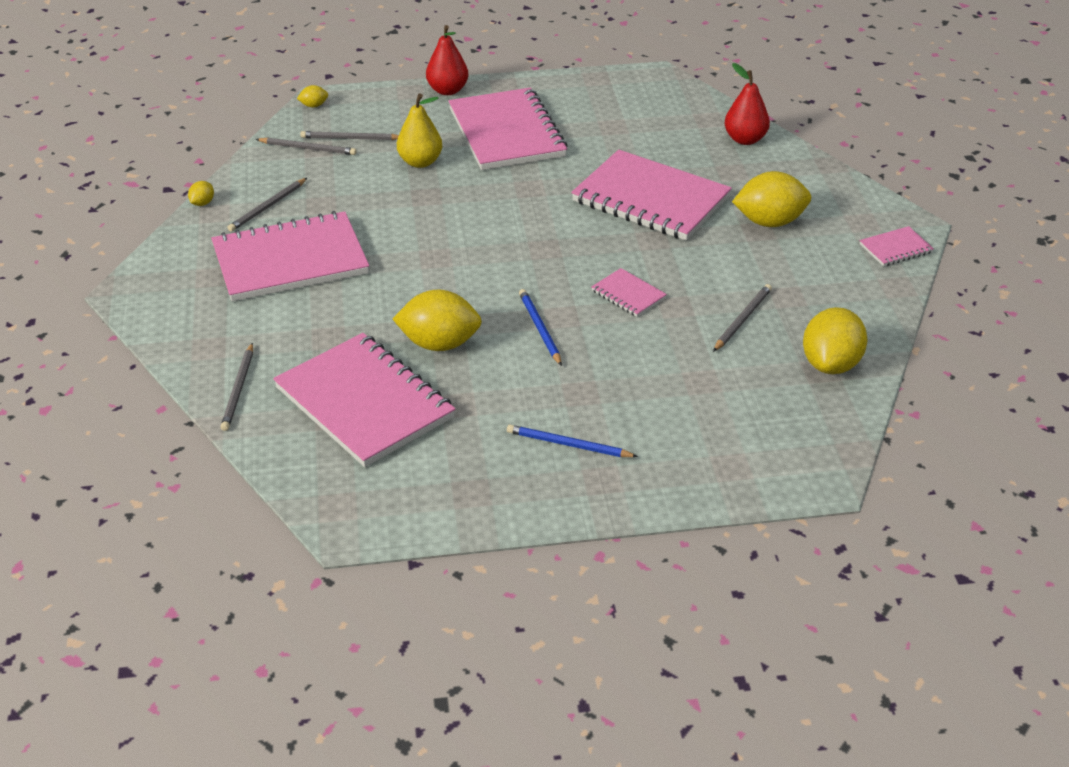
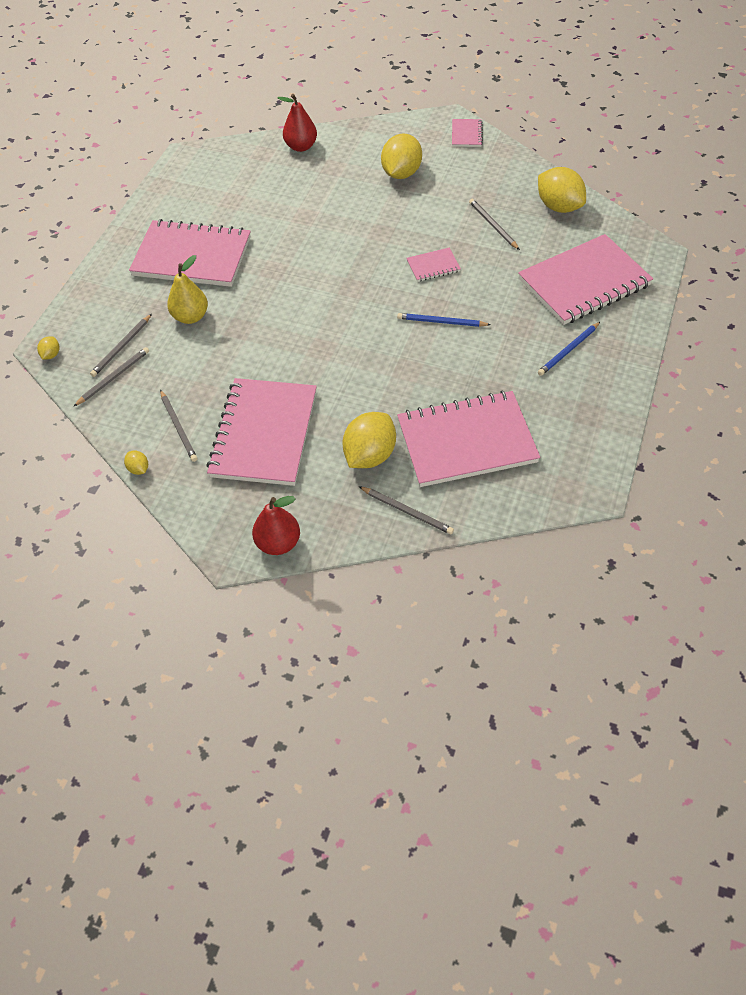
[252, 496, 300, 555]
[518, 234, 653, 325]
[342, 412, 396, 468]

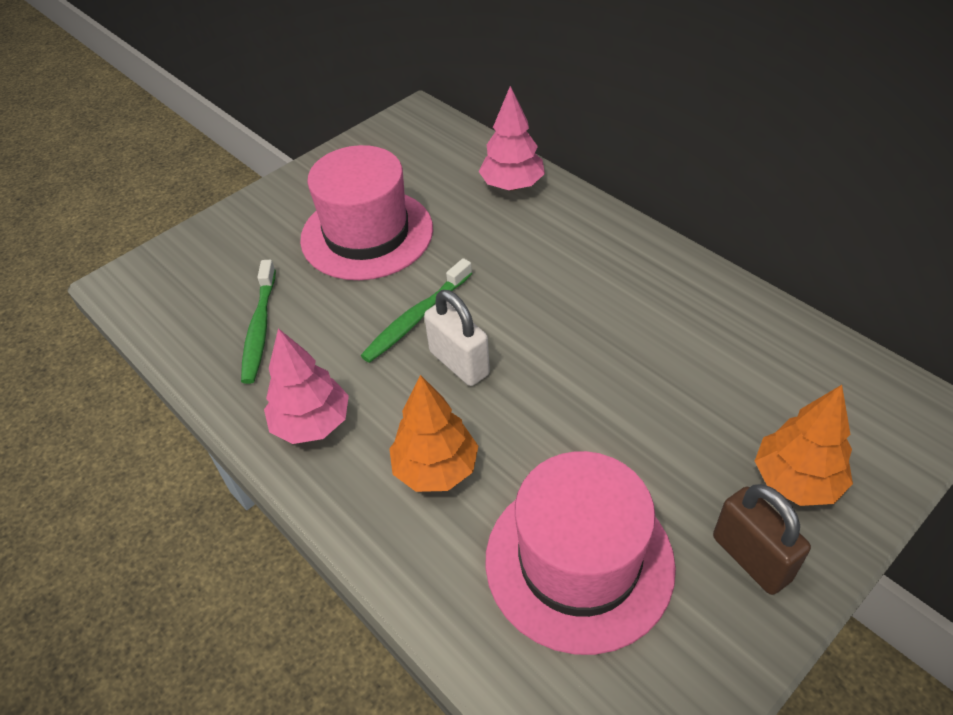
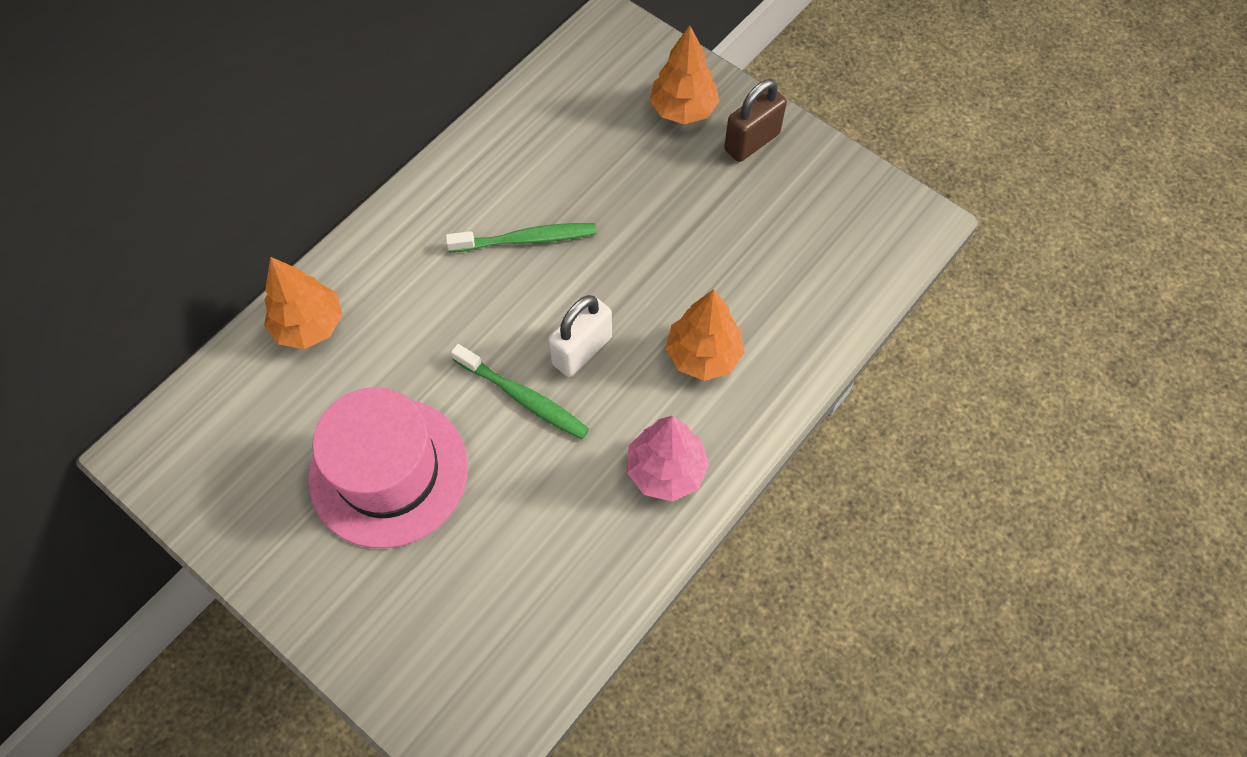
[264, 257, 343, 349]
[446, 223, 597, 252]
[485, 451, 676, 655] (first image)

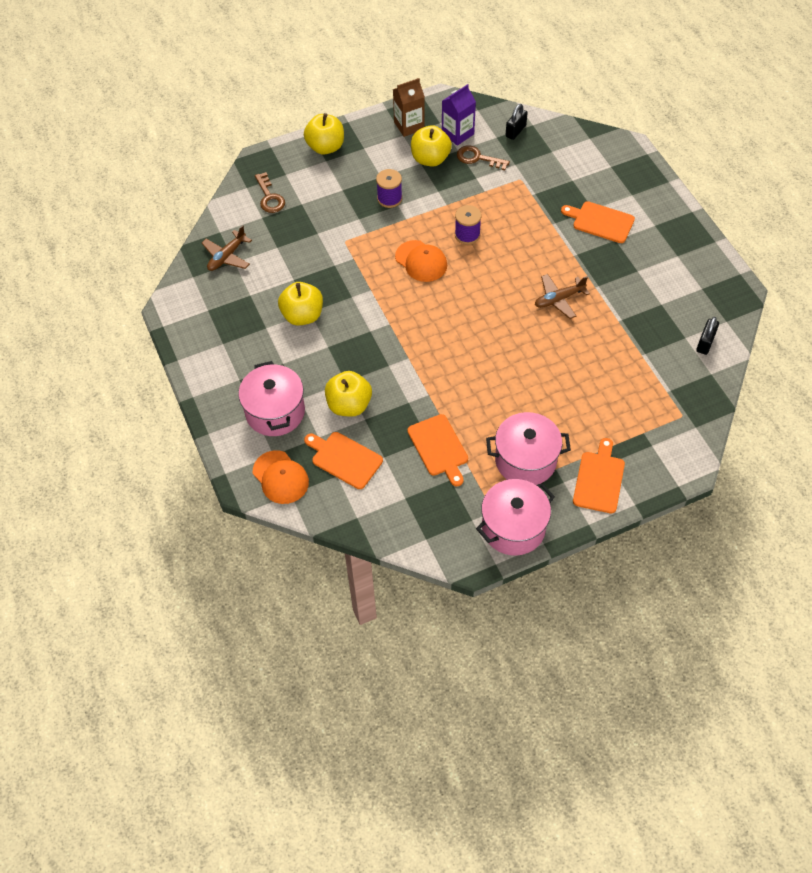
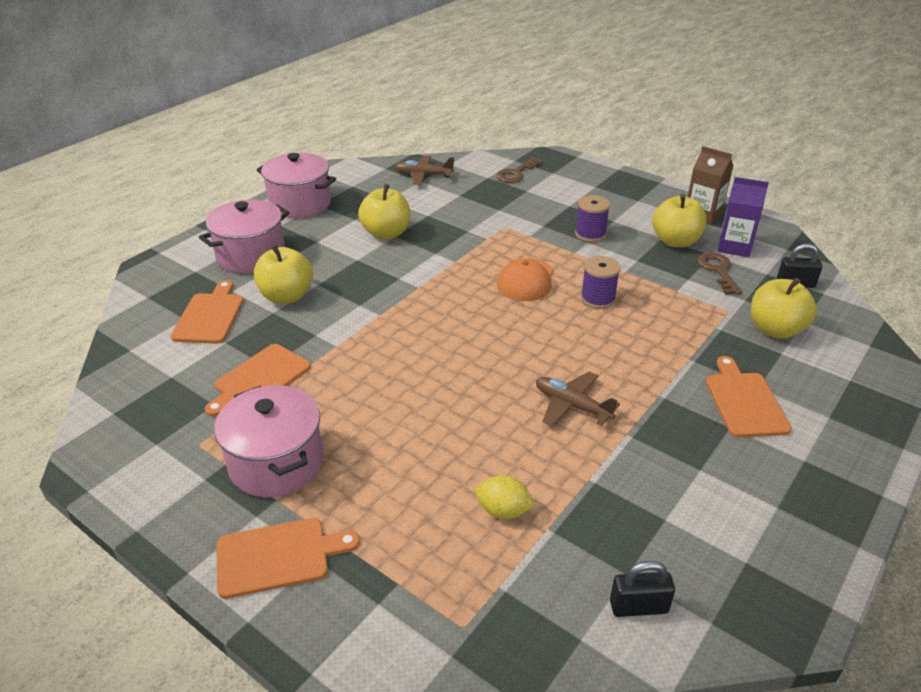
[751, 277, 817, 339]
[253, 450, 309, 504] (first image)
[256, 153, 336, 218]
[475, 475, 536, 519]

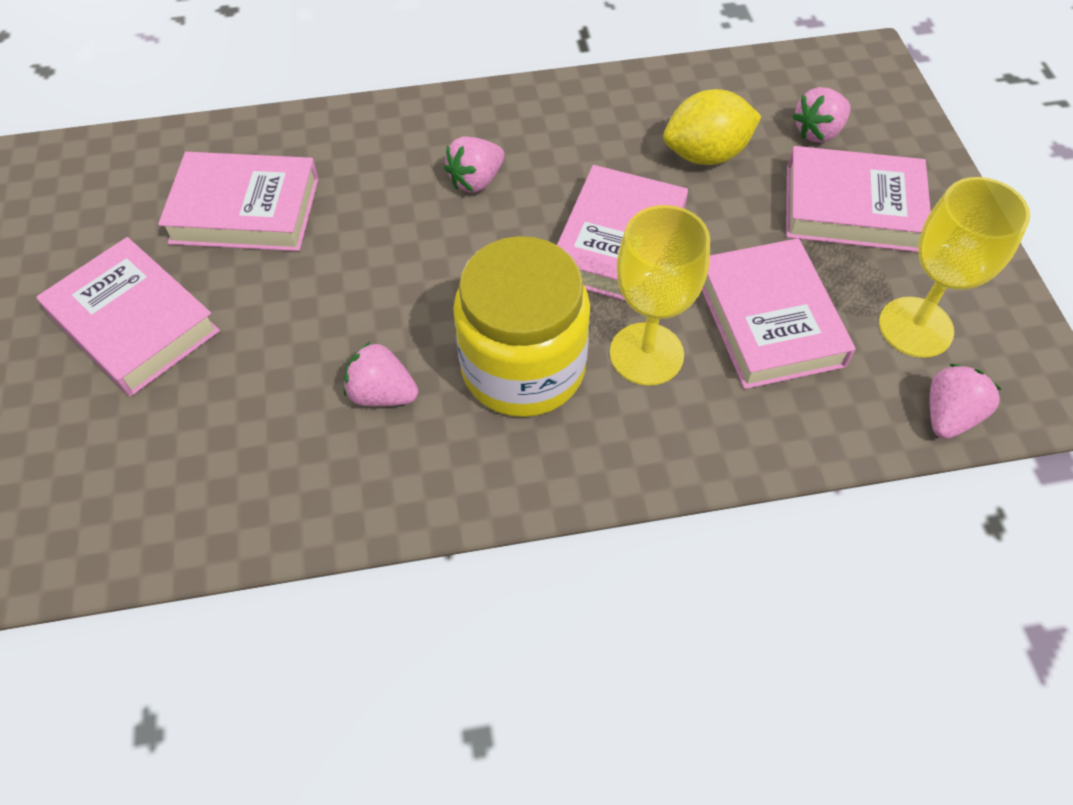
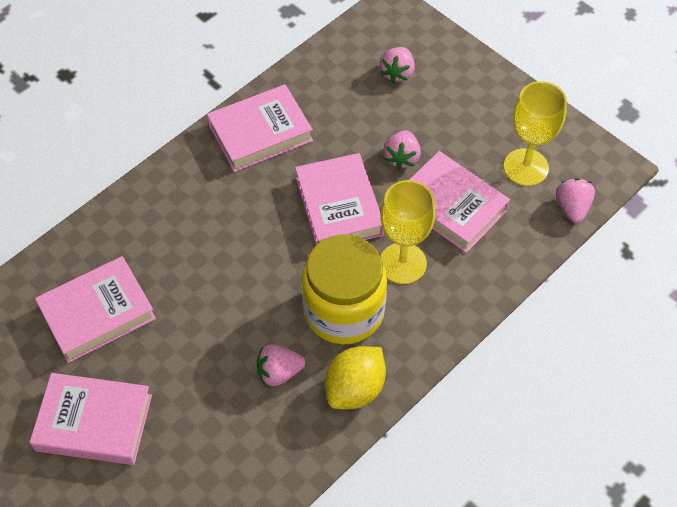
[325, 346, 386, 409]
[383, 130, 421, 170]
[207, 84, 313, 172]

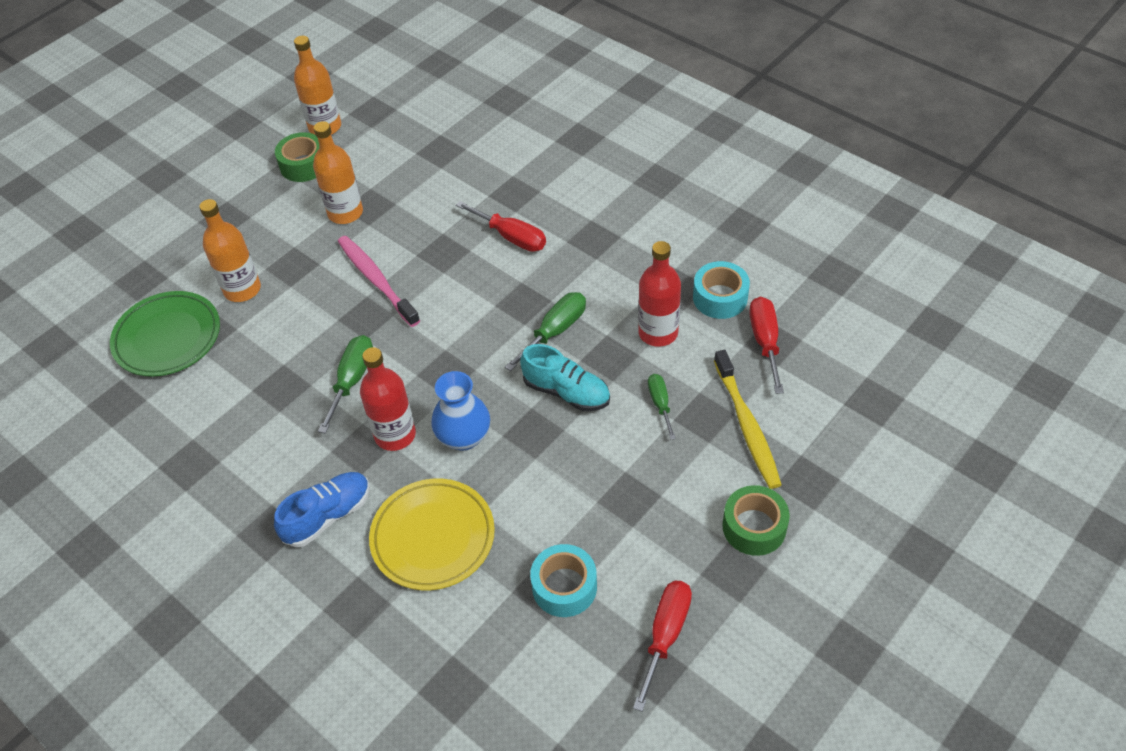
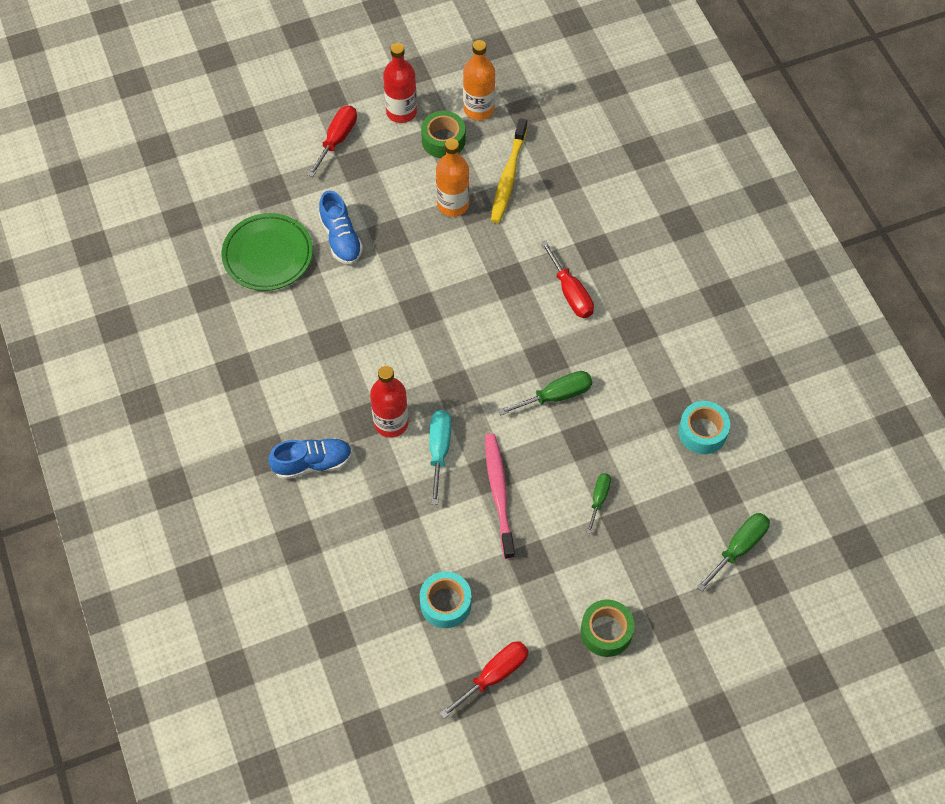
[319, 190, 363, 265]
[485, 434, 515, 559]
[383, 43, 417, 123]
[307, 106, 357, 177]
[696, 513, 770, 592]
[520, 344, 610, 411] (first image)
[491, 118, 527, 223]
[429, 410, 452, 505]
[369, 479, 495, 590] (first image)

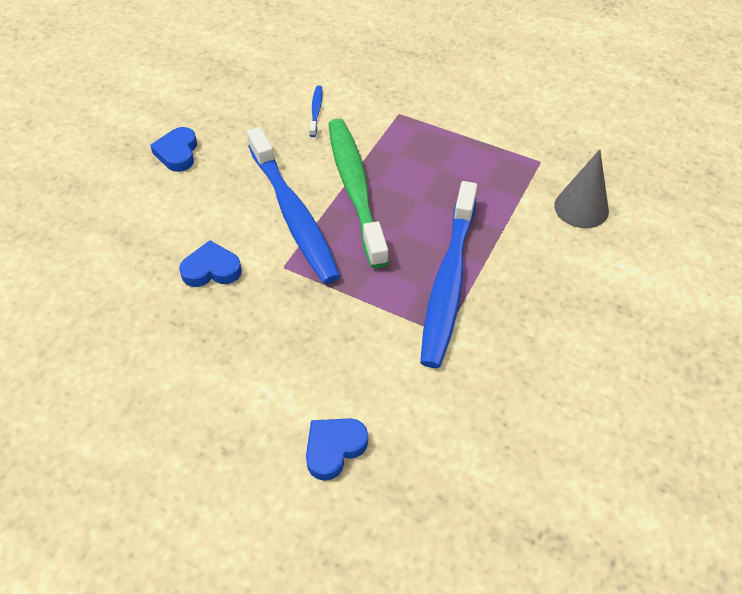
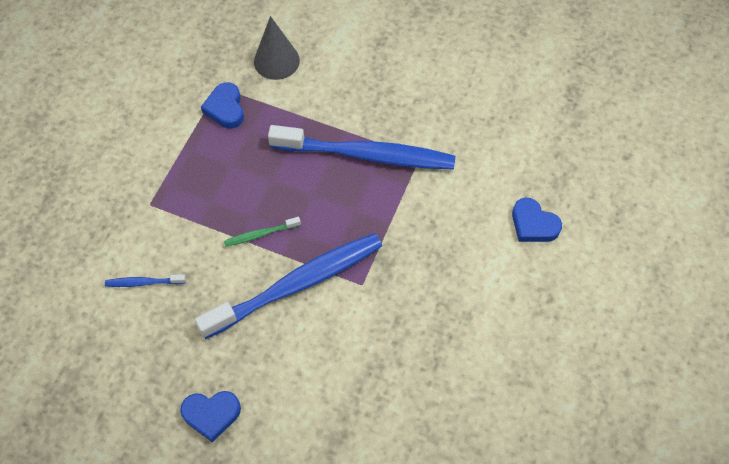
[224, 217, 301, 247]
[201, 82, 244, 128]

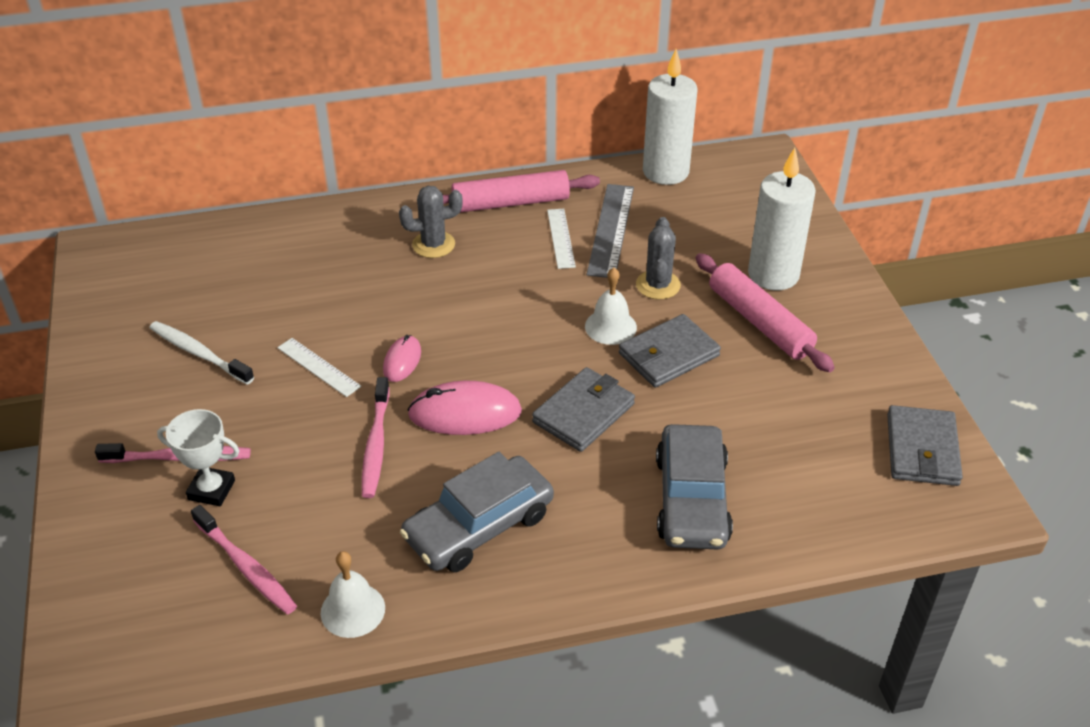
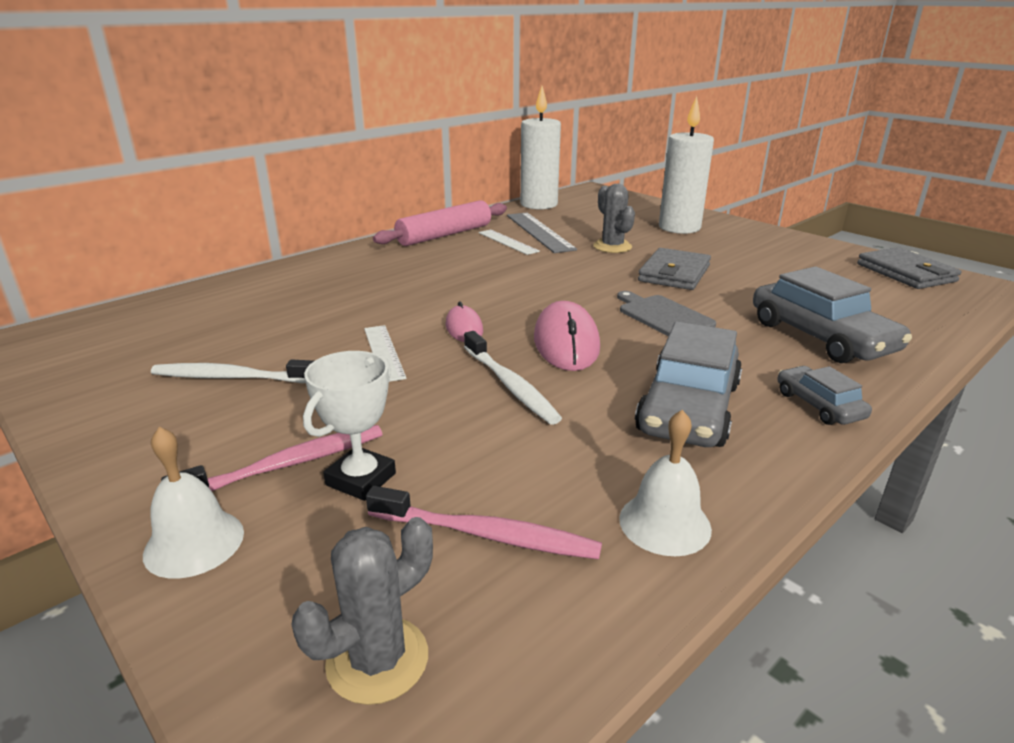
[291, 517, 433, 705]
[696, 253, 835, 372] (first image)
[143, 427, 244, 578]
[364, 325, 407, 382]
[617, 291, 716, 336]
[464, 331, 562, 425]
[534, 301, 600, 371]
[303, 351, 396, 501]
[778, 366, 872, 425]

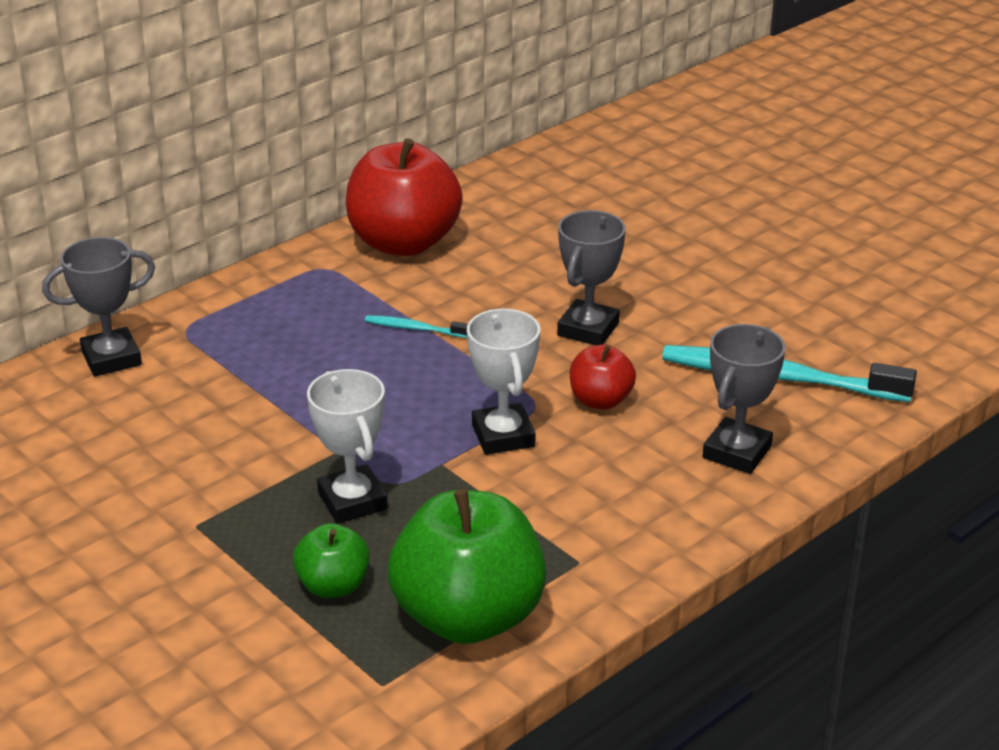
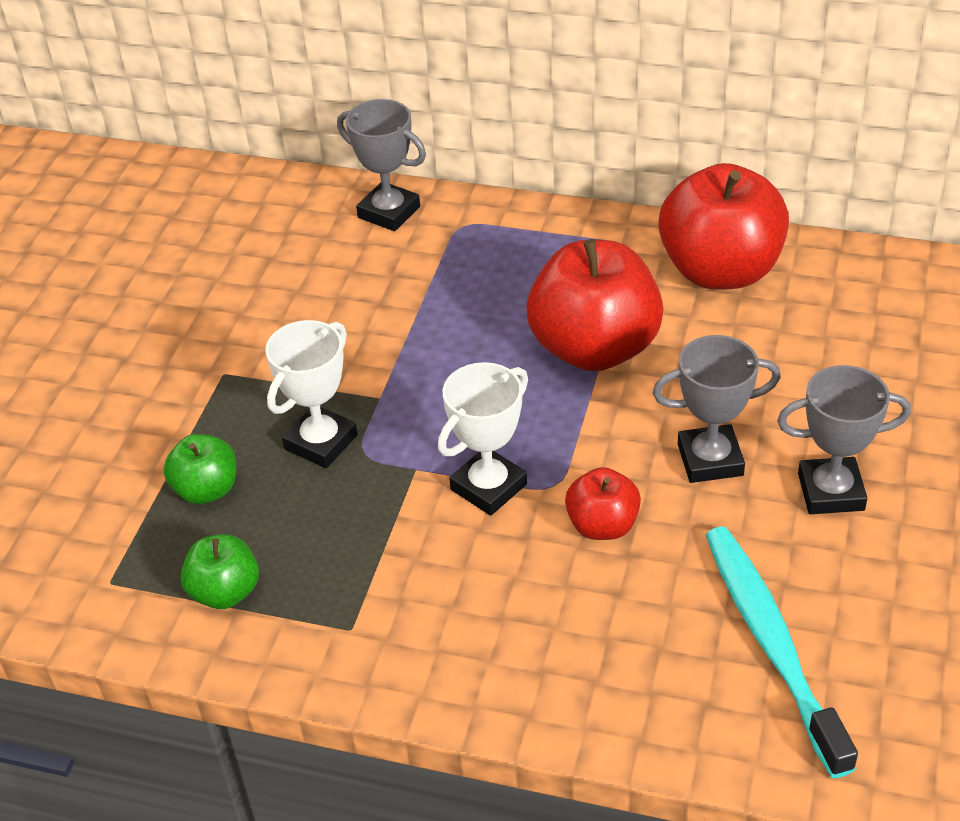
[526, 239, 664, 371]
[777, 365, 911, 514]
[181, 534, 259, 609]

